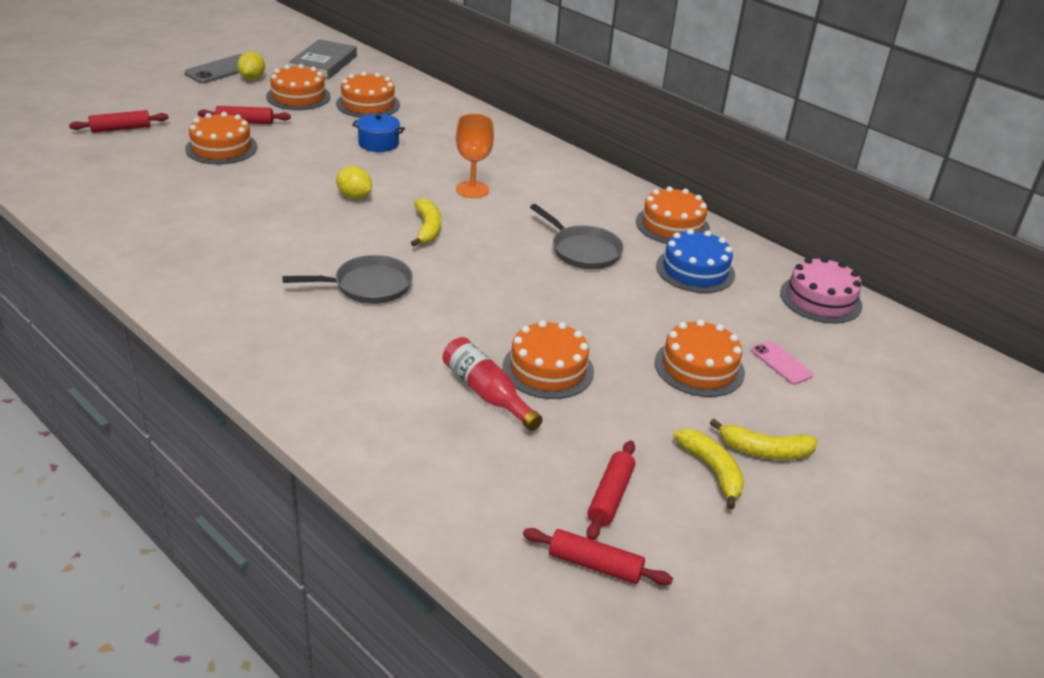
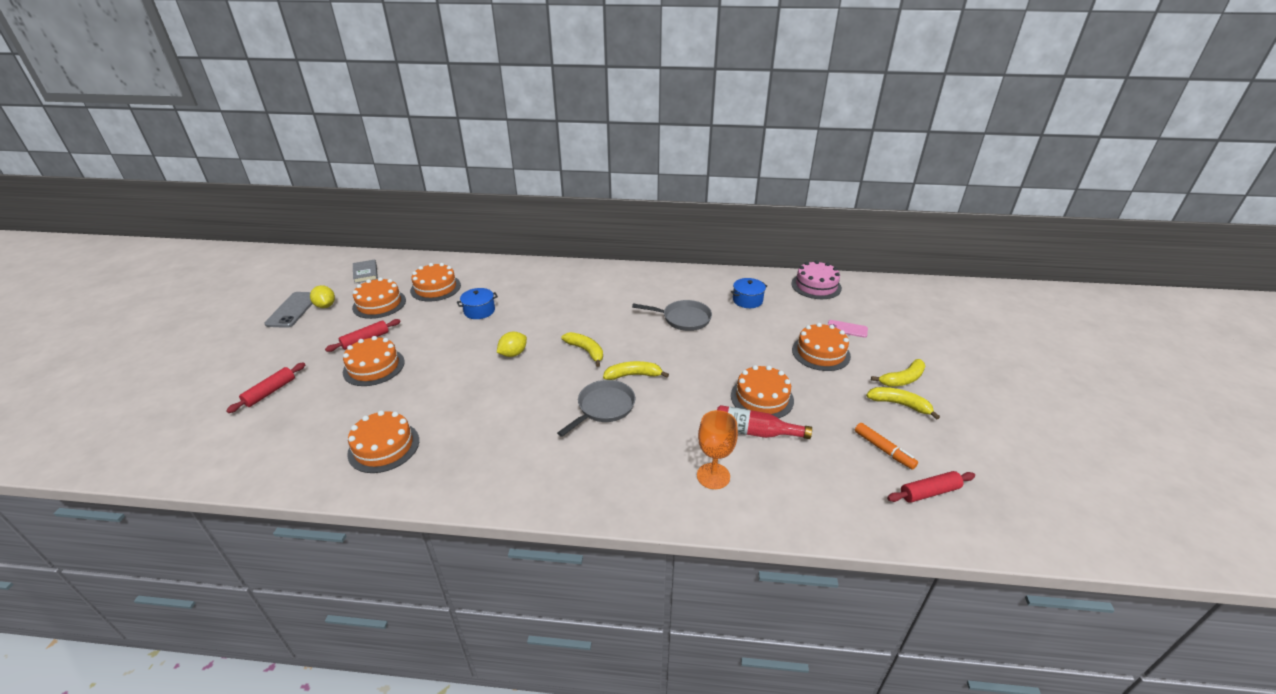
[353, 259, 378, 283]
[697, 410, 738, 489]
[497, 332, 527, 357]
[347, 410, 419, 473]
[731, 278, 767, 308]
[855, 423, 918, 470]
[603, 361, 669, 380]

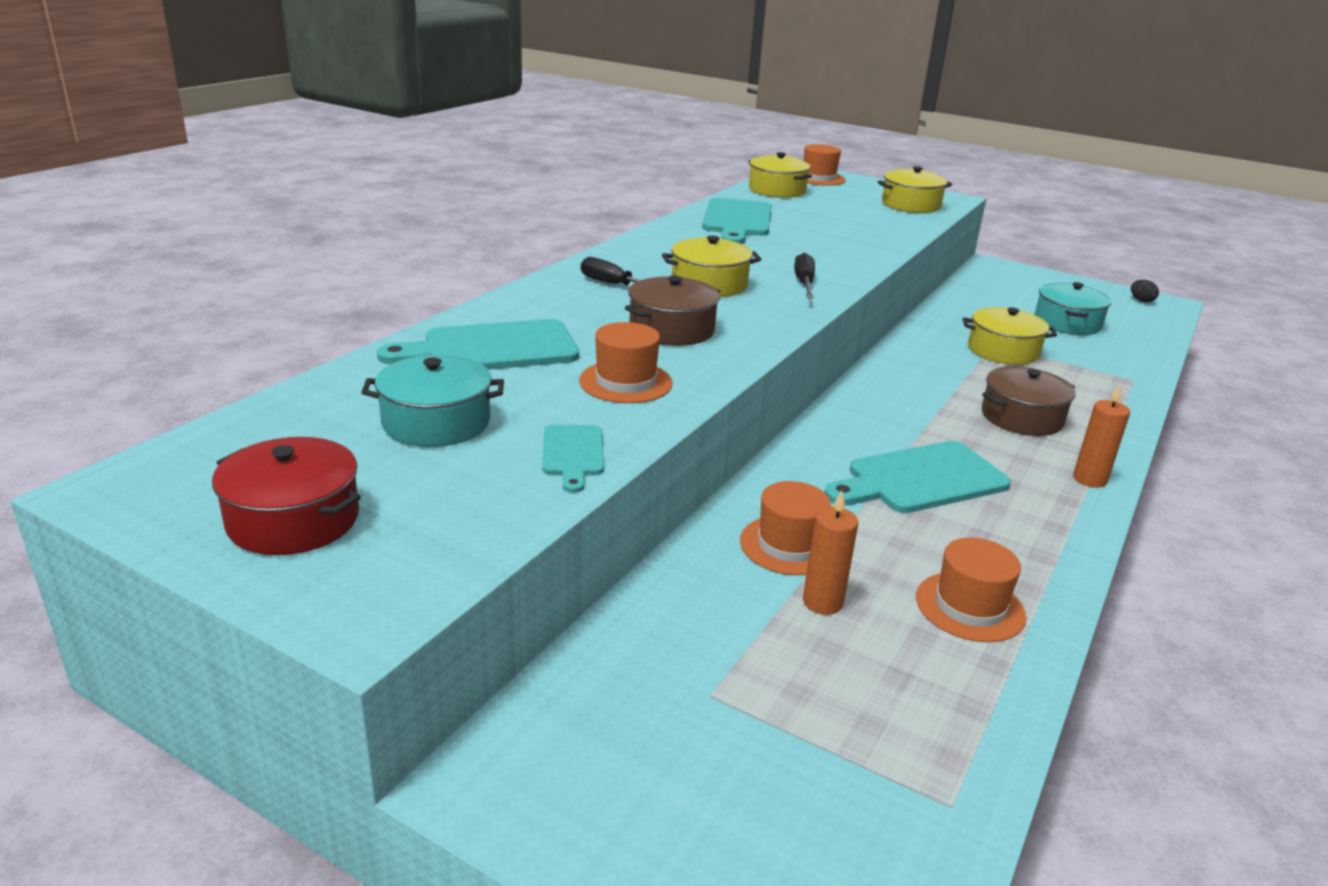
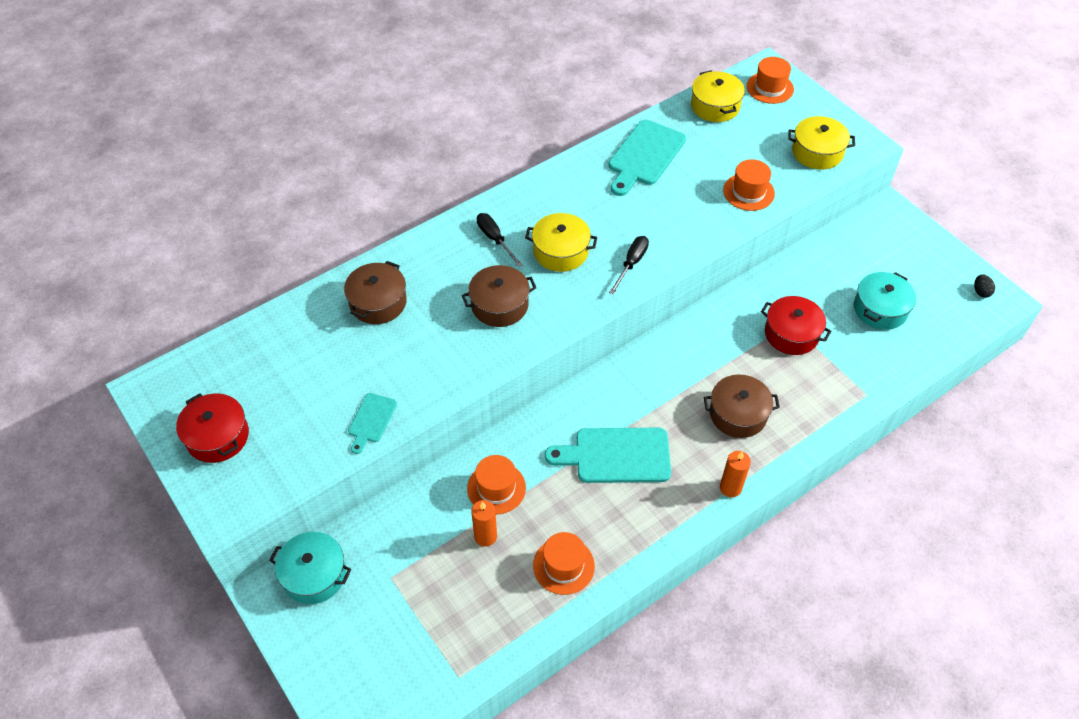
[761, 296, 831, 355]
[344, 261, 407, 324]
[723, 159, 775, 211]
[269, 532, 351, 604]

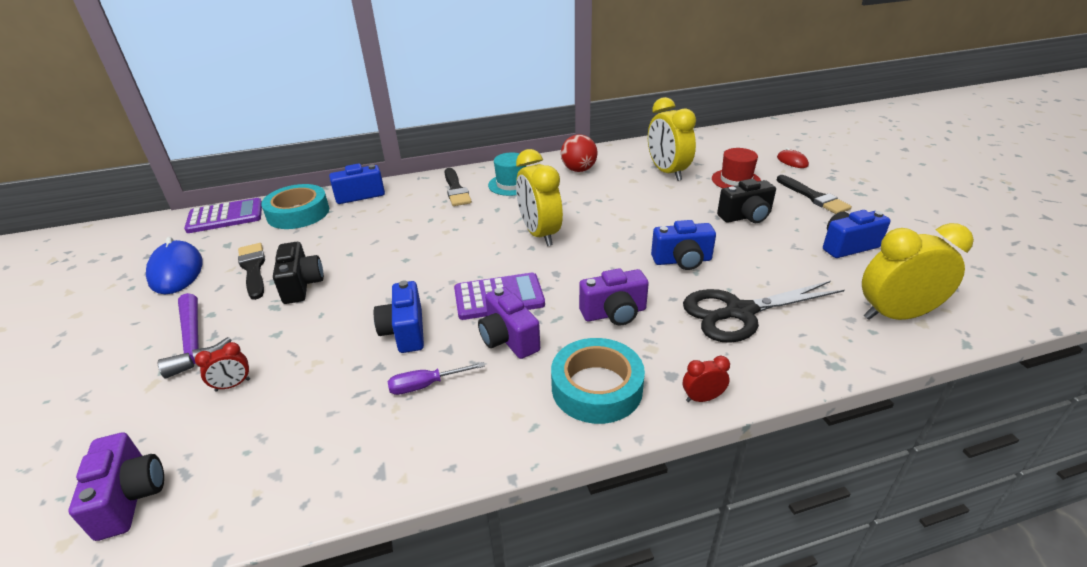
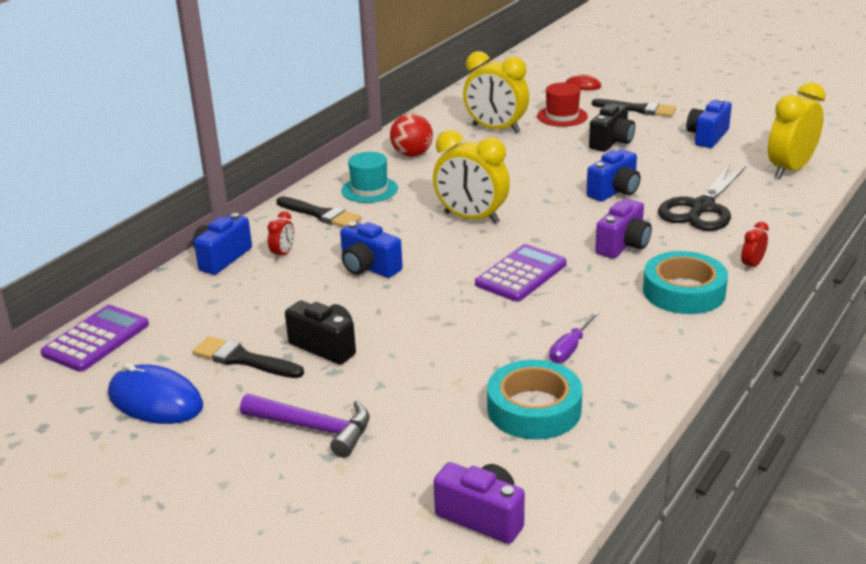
[487, 360, 582, 440]
[340, 222, 403, 278]
[478, 287, 540, 359] (first image)
[267, 211, 294, 260]

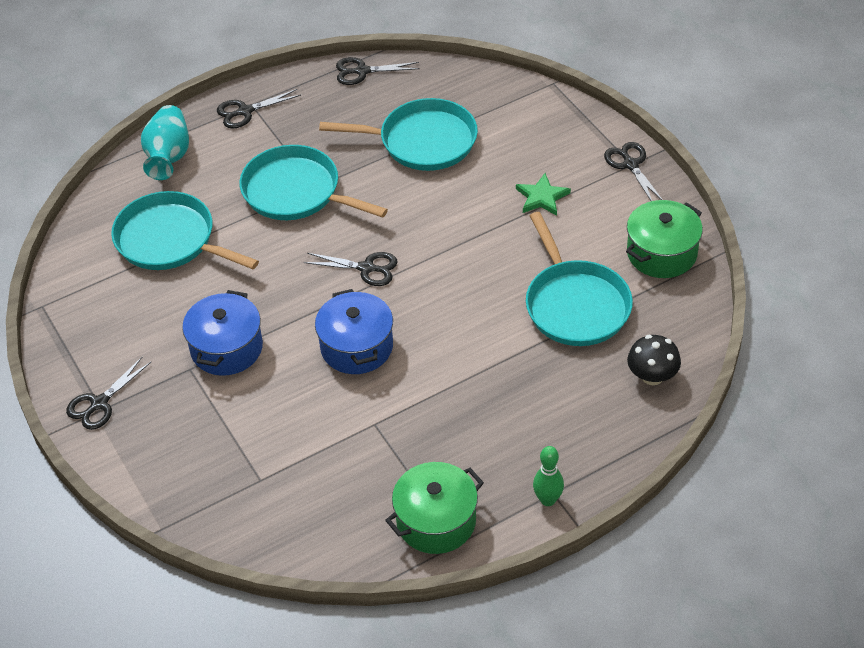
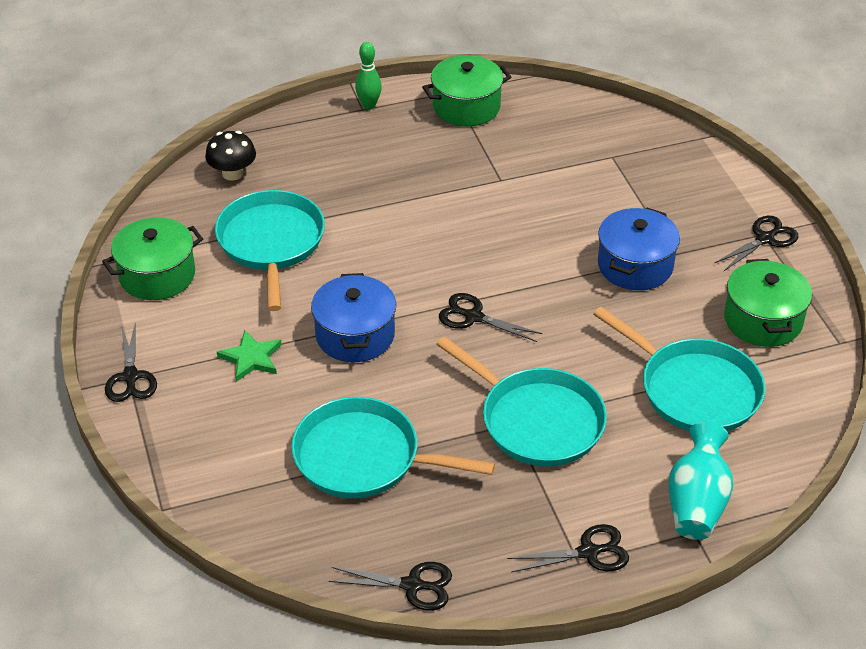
[311, 273, 396, 362]
[724, 259, 812, 347]

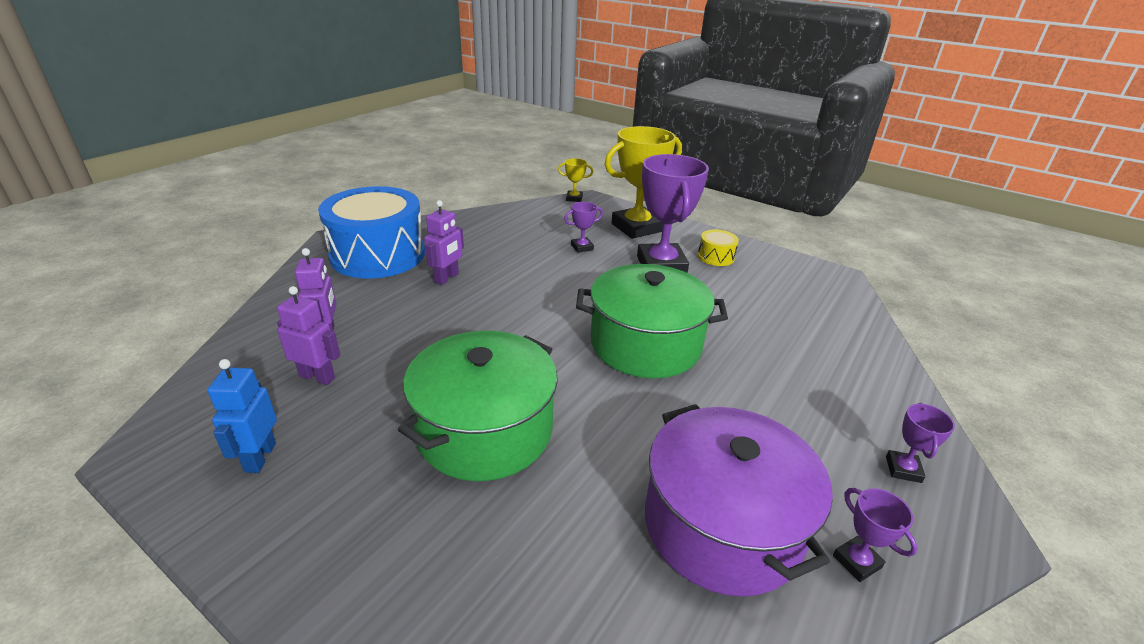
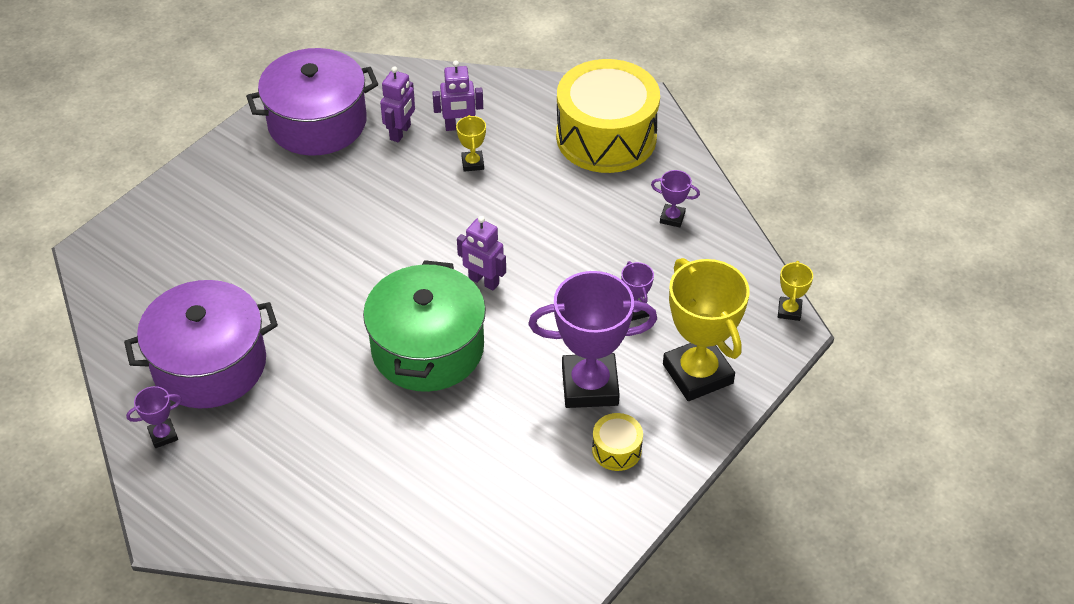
[556, 59, 660, 173]
[457, 216, 506, 291]
[398, 331, 558, 481] (first image)
[246, 48, 378, 156]
[651, 170, 700, 227]
[456, 115, 486, 172]

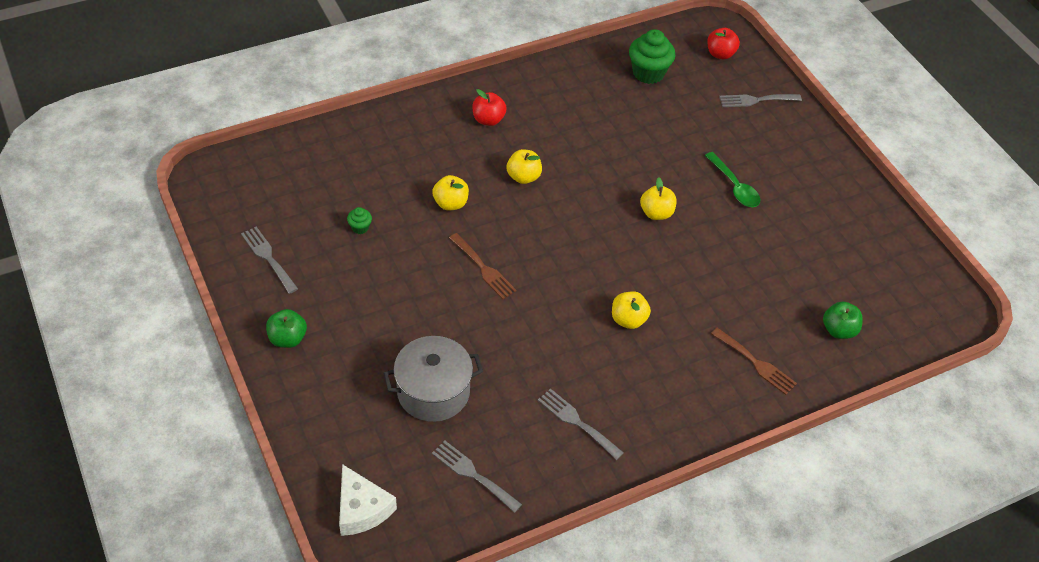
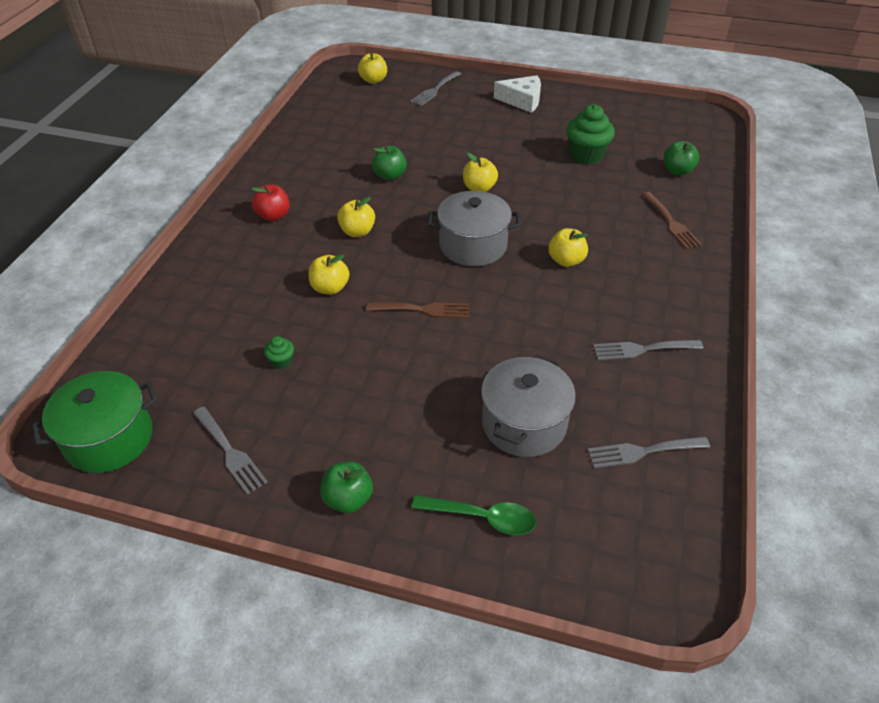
[358, 53, 387, 84]
[566, 104, 615, 165]
[412, 495, 536, 535]
[193, 406, 268, 495]
[642, 192, 702, 249]
[494, 75, 541, 113]
[372, 146, 407, 180]
[428, 191, 521, 266]
[32, 371, 157, 473]

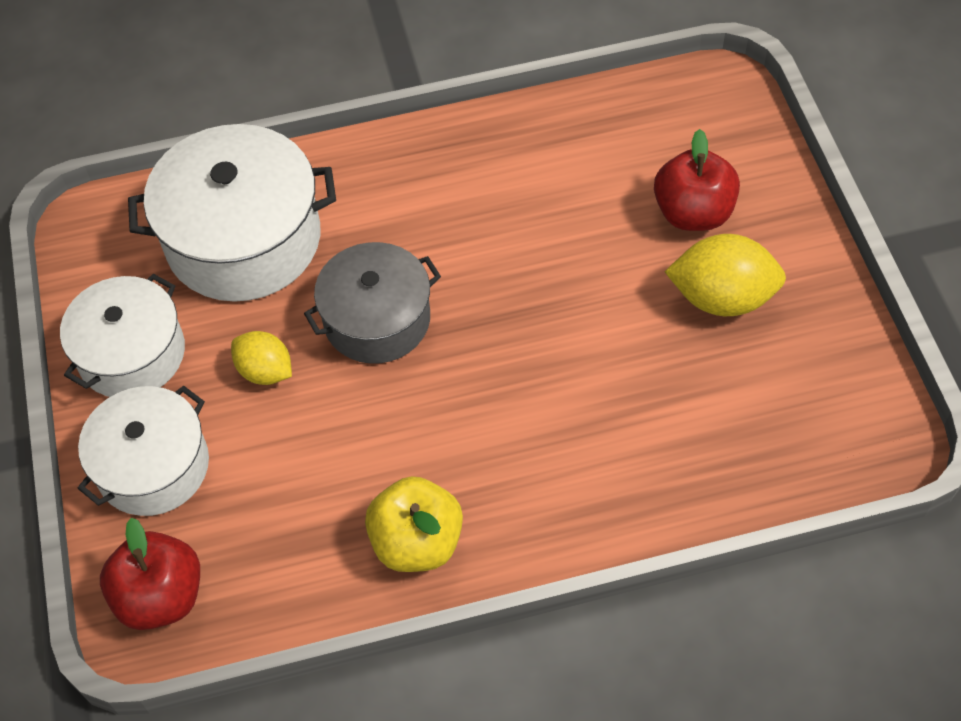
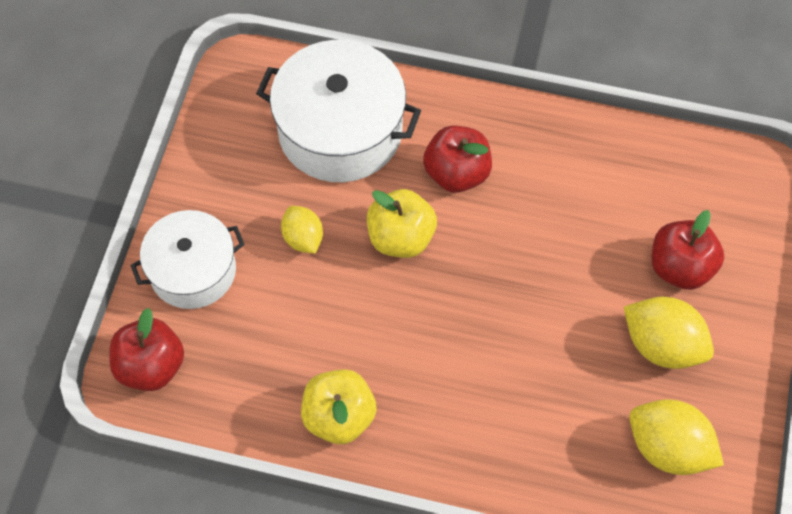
[367, 189, 437, 258]
[60, 274, 185, 397] (first image)
[423, 125, 492, 193]
[629, 399, 724, 475]

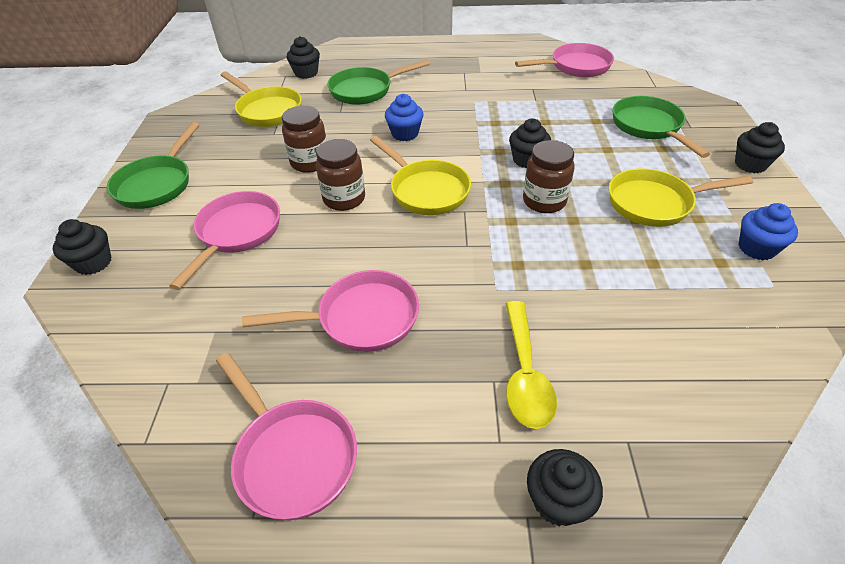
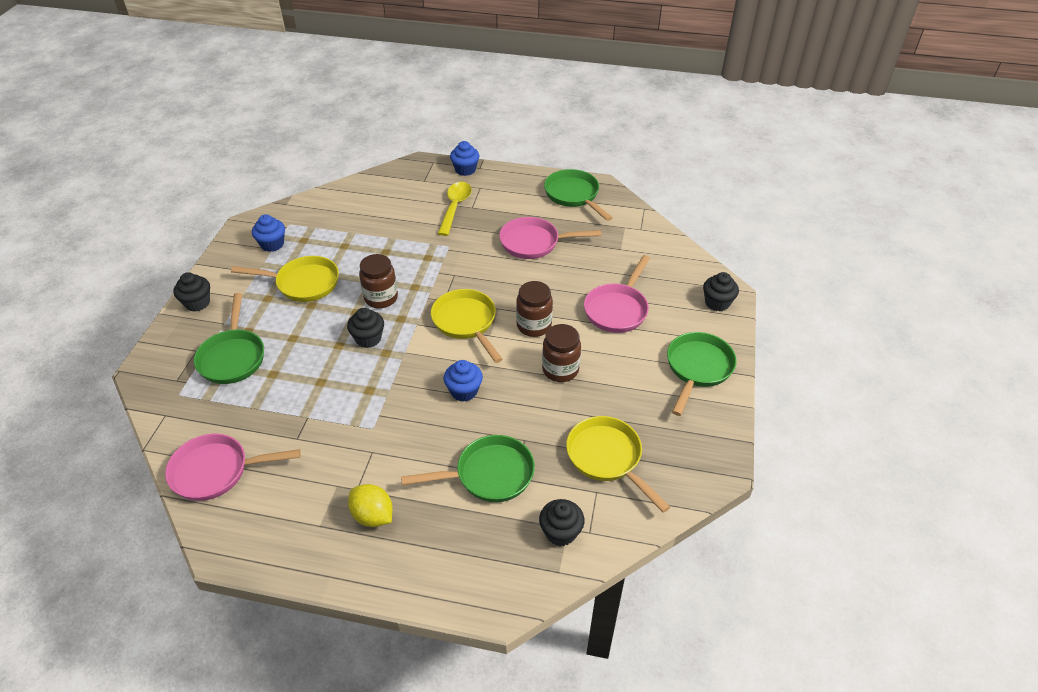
[544, 169, 612, 221]
[450, 141, 479, 176]
[348, 484, 393, 527]

